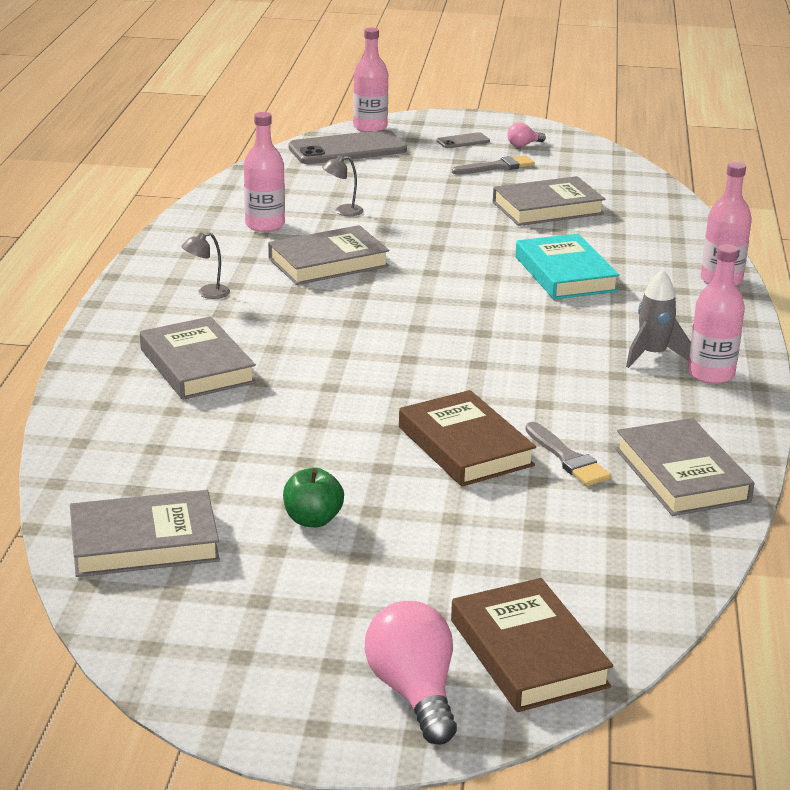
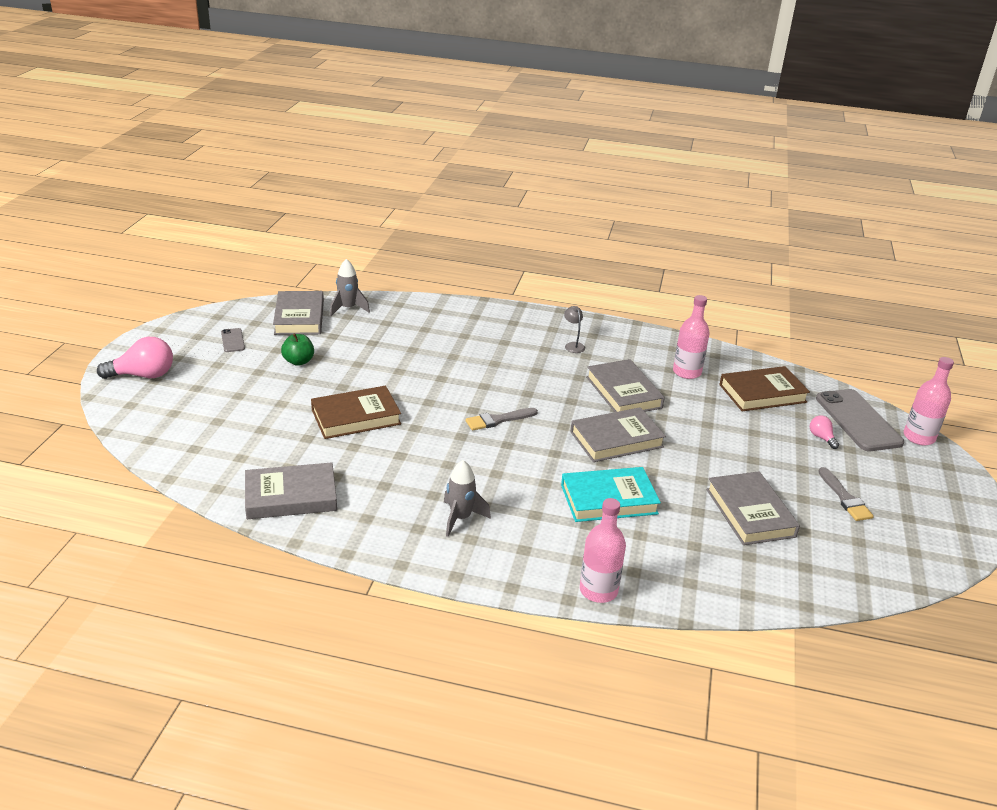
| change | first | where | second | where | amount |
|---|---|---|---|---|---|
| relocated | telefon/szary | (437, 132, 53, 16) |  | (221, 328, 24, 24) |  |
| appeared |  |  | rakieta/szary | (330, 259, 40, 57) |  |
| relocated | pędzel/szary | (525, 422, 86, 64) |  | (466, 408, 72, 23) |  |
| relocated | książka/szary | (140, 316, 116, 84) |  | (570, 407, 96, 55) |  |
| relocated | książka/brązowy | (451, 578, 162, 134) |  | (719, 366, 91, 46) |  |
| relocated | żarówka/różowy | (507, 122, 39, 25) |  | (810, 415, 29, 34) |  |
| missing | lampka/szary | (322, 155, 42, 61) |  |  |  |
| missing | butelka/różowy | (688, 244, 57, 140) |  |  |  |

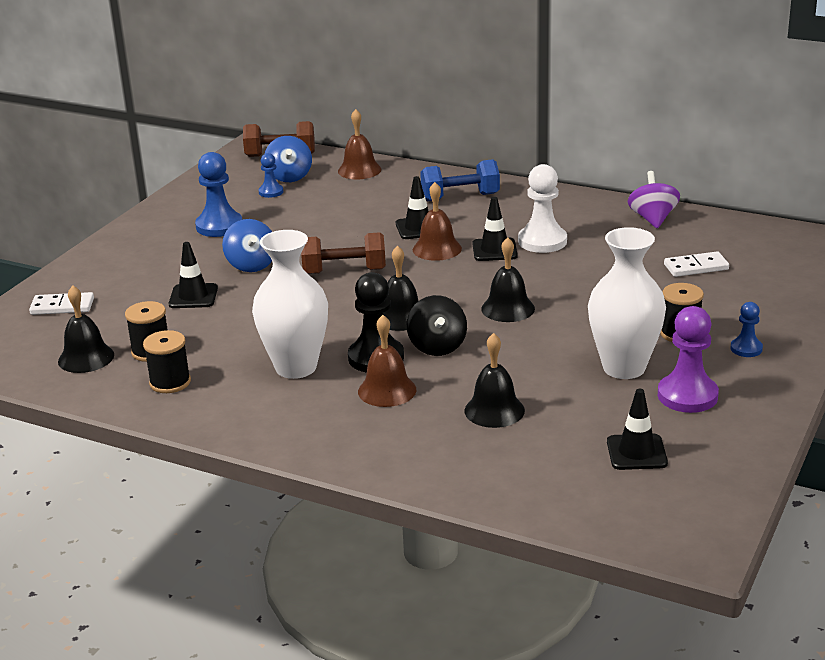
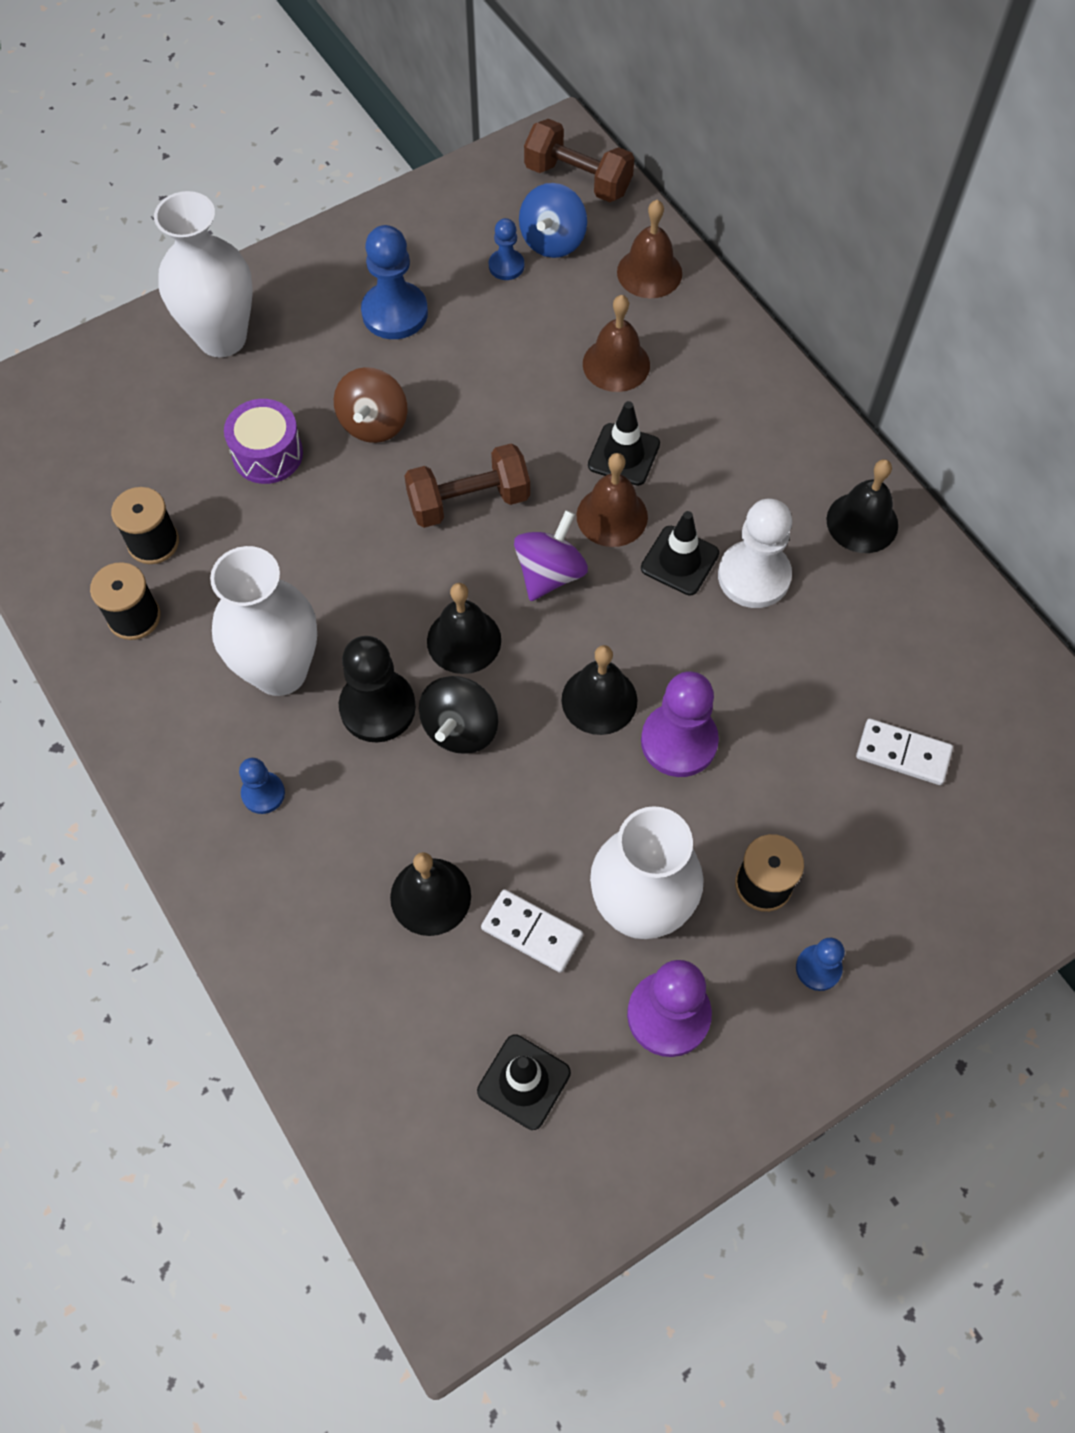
| change | first | where | second | where | amount |
|---|---|---|---|---|---|
| appeared |  |  | wazon/biały | (154, 191, 98, 166) |  |
| exchanged | pachołek/czarny | (169, 242, 49, 66) | bęben/fioletowy | (224, 399, 79, 85) |  |
| appeared |  |  | pionek/niebieski | (239, 758, 46, 56) |  |
| colour | bączek/niebieski | (222, 219, 50, 53) | bączek/brązowy | (334, 367, 73, 76) |  |
| spun | hantel/brązowy | (301, 232, 85, 42) |  | (404, 443, 126, 85) | 45 degrees counterclockwise |
| relocated | kostka domina/biały | (29, 292, 65, 23) |  | (481, 889, 102, 84) |  |
| relocated | bączek/fioletowy | (628, 171, 52, 58) |  | (514, 510, 74, 91) |  |
| relocated | dzwonek/brązowy | (358, 315, 59, 92) |  | (583, 295, 67, 97) |  |
| appeared |  |  | pionek/fioletowy | (641, 671, 78, 106) |  |
| relocated | dzwonek/czarny | (58, 285, 56, 88) |  | (827, 459, 71, 94) |  |
| missing | hantel/niebieski | (420, 159, 80, 42) |  |  |  |

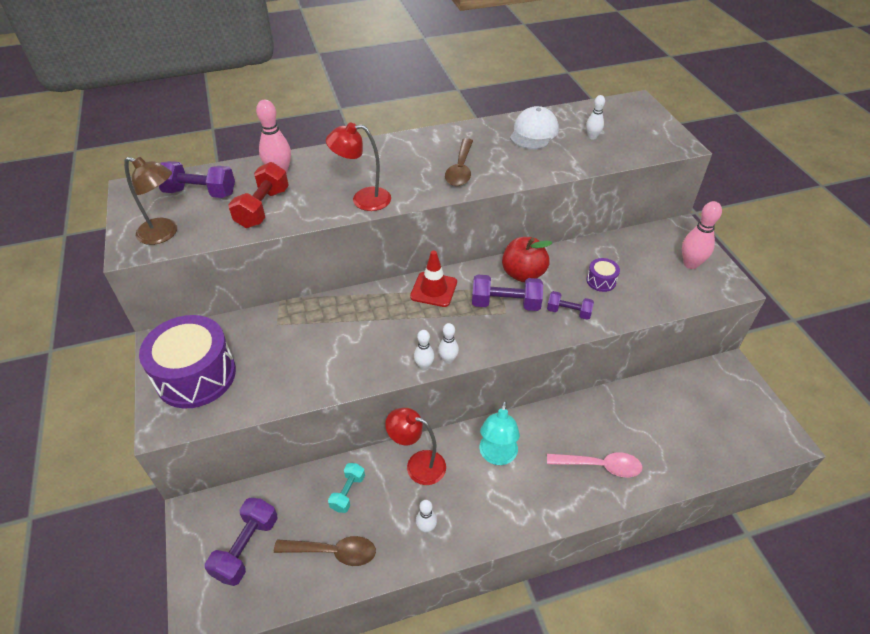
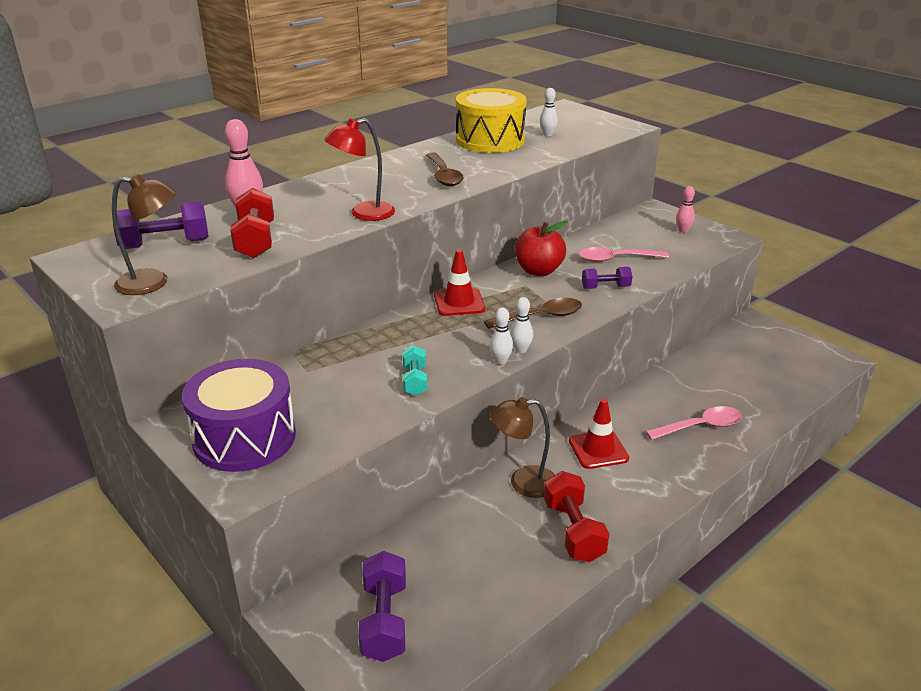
| change | first | where | second | where | amount |
|---|---|---|---|---|---|
| relocated | hantel/turkusowy | (328, 463, 37, 50) |  | (402, 345, 26, 51) |  |
| exchanged | czapka/biały | (510, 106, 49, 43) | bęben/żółty | (456, 88, 71, 65) |  |
| relocated | łyżka/brązowy | (274, 536, 102, 30) |  | (484, 298, 98, 31) |  |
| colour | lampka/czerwony | (385, 408, 61, 77) | lampka/brązowy | (490, 397, 65, 101) |  |
| exchanged | kręgiel/biały | (416, 500, 21, 33) | hantel/czerwony | (544, 471, 65, 91) |  |
| exchanged | lampka/turkusowy | (479, 401, 41, 64) | pachołek/czerwony | (569, 399, 60, 70) |  |
| exchanged | bęben/fioletowy | (587, 258, 33, 34) | łyżka/różowy | (578, 247, 91, 15) |  |
| size | kręgiel/różowy | (682, 201, 40, 68) |  | (676, 186, 19, 47) | x0.60 |
| missing | hantel/fioletowy | (472, 274, 71, 37) |  |  |  |

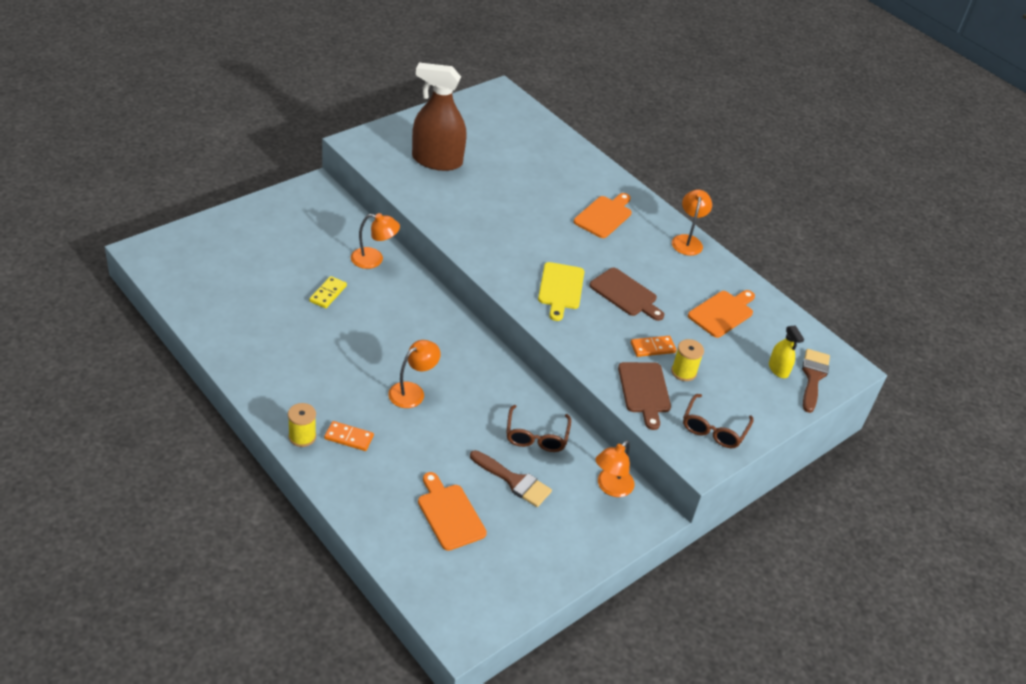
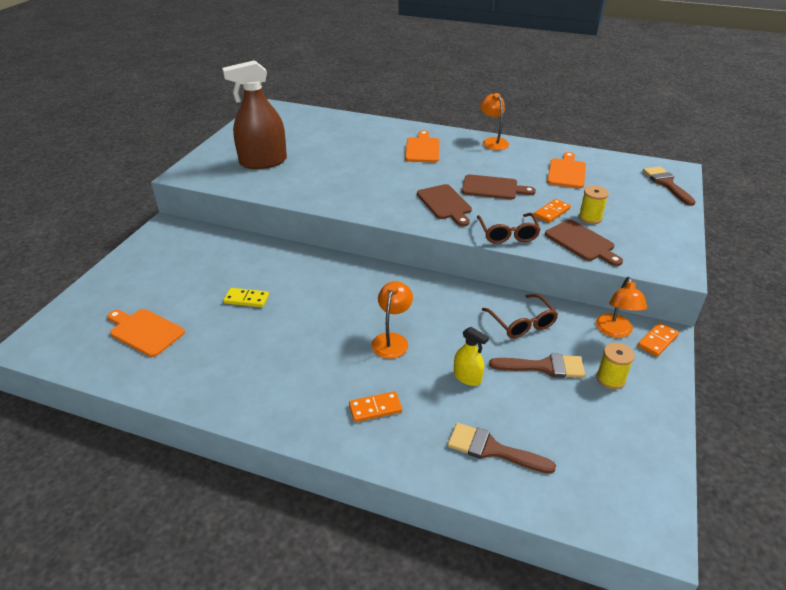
| change | first | where | second | where | amount |
|---|---|---|---|---|---|
| relocated | deska do krojenia/pomarańczowy | (418, 472, 69, 79) |  | (107, 309, 78, 48) |  |
| spun | kostka domina/żółty | (309, 276, 38, 32) |  | (223, 288, 46, 19) | 75 degrees counterclockwise |
| colour | deska do krojenia/żółty | (538, 262, 46, 59) | deska do krojenia/brązowy | (417, 184, 55, 42) |  |
| appeared |  |  | pędzel/brązowy | (448, 423, 108, 51) |  |
| relocated | spryskiwacz/żółty | (769, 326, 35, 52) |  | (454, 327, 35, 59) |  |
| relocated | okulary/brązowy | (683, 394, 71, 54) |  | (477, 213, 64, 31) |  |
| relocated | szpulka/żółty | (288, 403, 28, 44) |  | (596, 343, 39, 47) |  |
| appeared |  |  | kostka domina/pomarańczowy | (638, 322, 41, 35) |  |
| missing | lampka/pomarańczowy | (351, 213, 49, 56) |  |  |  |

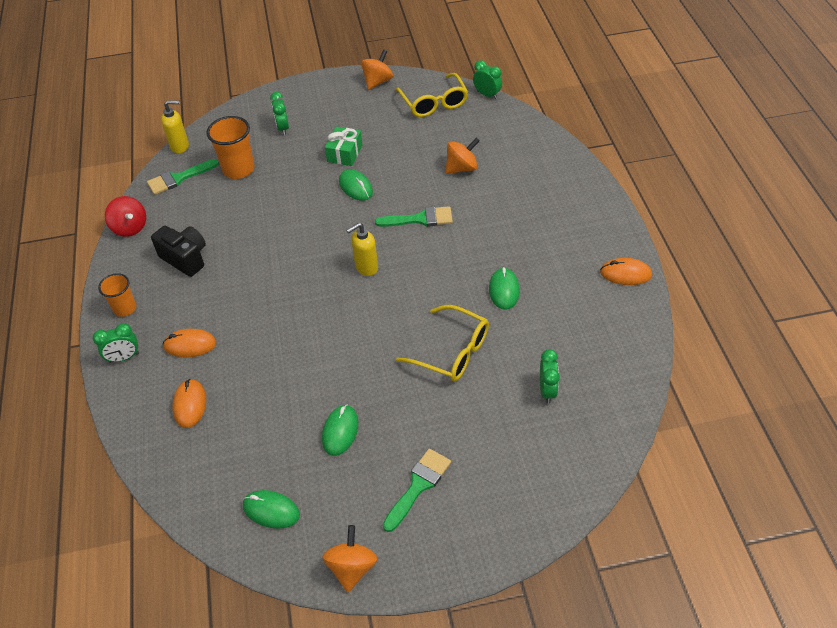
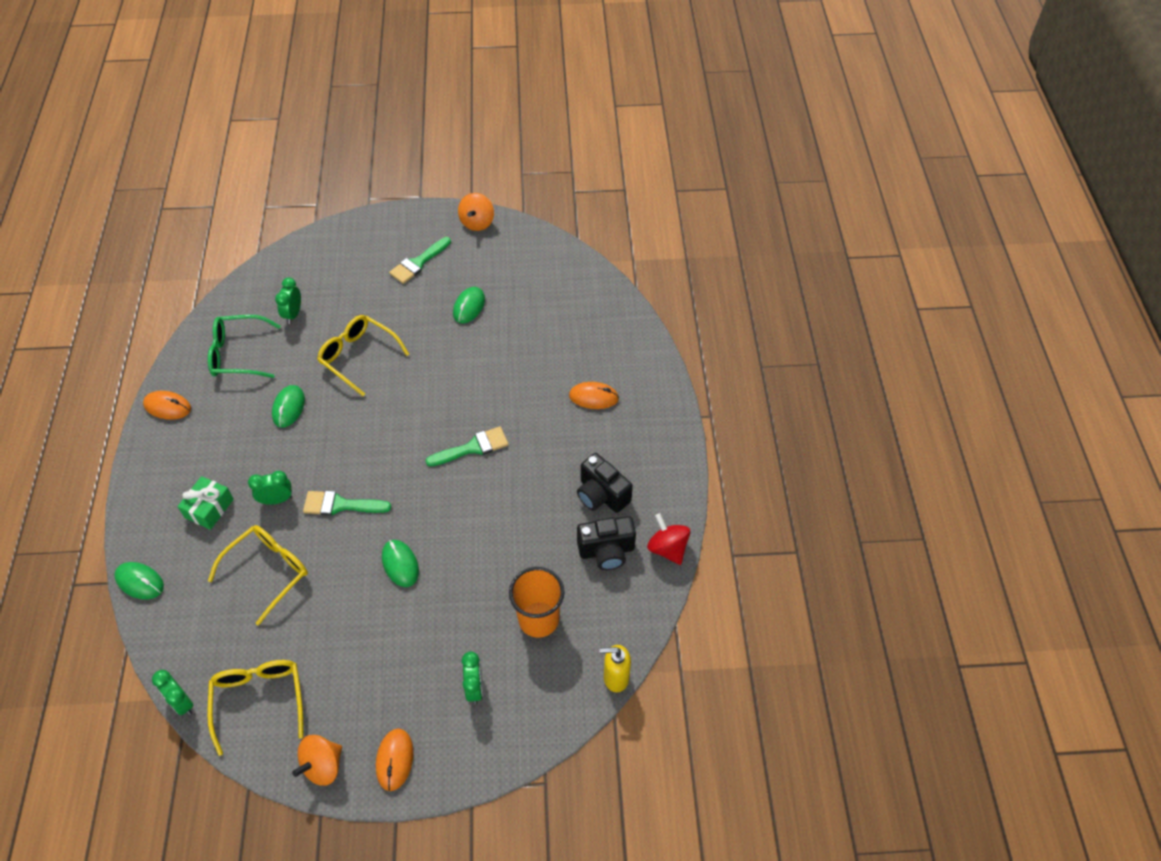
| change | first | where | second | where | amount |
|---|---|---|---|---|---|
| relocated | myszka/zielony | (243, 490, 57, 39) |  | (114, 562, 50, 38) |  |
| relocated | prezent/zielony | (325, 127, 37, 39) |  | (177, 476, 57, 54) |  |
| appeared |  |  | okulary/zielony | (208, 315, 73, 63) |  |
| exchanged | bączek/pomarańczowy | (445, 138, 34, 36) | okulary/żółty | (208, 525, 100, 101) |  |
| relocated | budzik/zielony | (93, 323, 46, 40) |  | (248, 471, 44, 34) |  |
| relocated | myszka/pomarańczowy | (172, 379, 34, 49) |  | (376, 729, 38, 62) |  |
| relocated | pędzel/zielony | (147, 159, 72, 36) |  | (426, 427, 82, 40) |  |
| appeared |  |  | aparat fotograficzny/czarny | (577, 516, 59, 54) |  |
| missing | szklanka/pomarańczowy | (98, 273, 38, 44) |  |  |  |
| missing | dozownik mydła/żółty | (346, 223, 32, 53) |  |  |  |

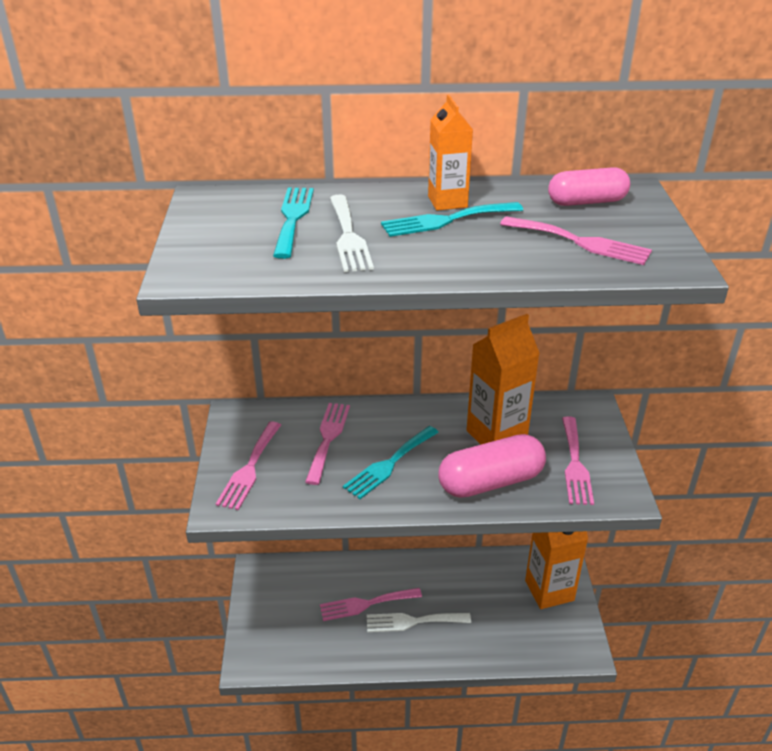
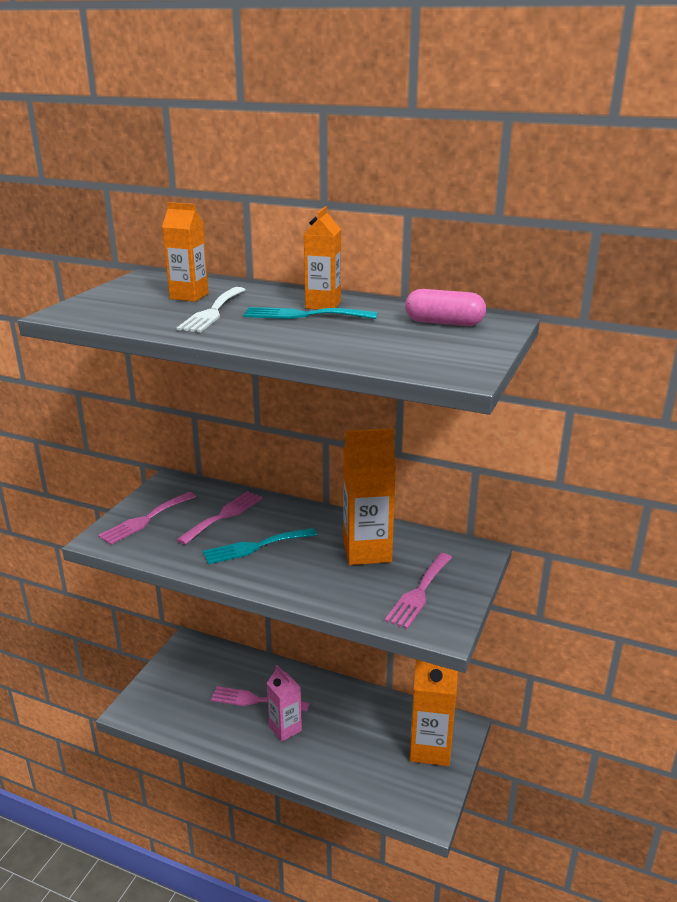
| change | first | where | second | where | amount |
|---|---|---|---|---|---|
| exchanged | widelec/turkusowy | (273, 187, 41, 72) | karton mleka/pomarańczowy | (162, 202, 47, 100) |  |
| exchanged | widelec/biały | (367, 613, 104, 19) | karton mleka/różowy | (267, 665, 35, 76) |  |
| missing | kapsułka/różowy | (438, 434, 108, 64) |  |  |  |
| missing | widelec/różowy | (500, 216, 152, 49) |  |  |  |

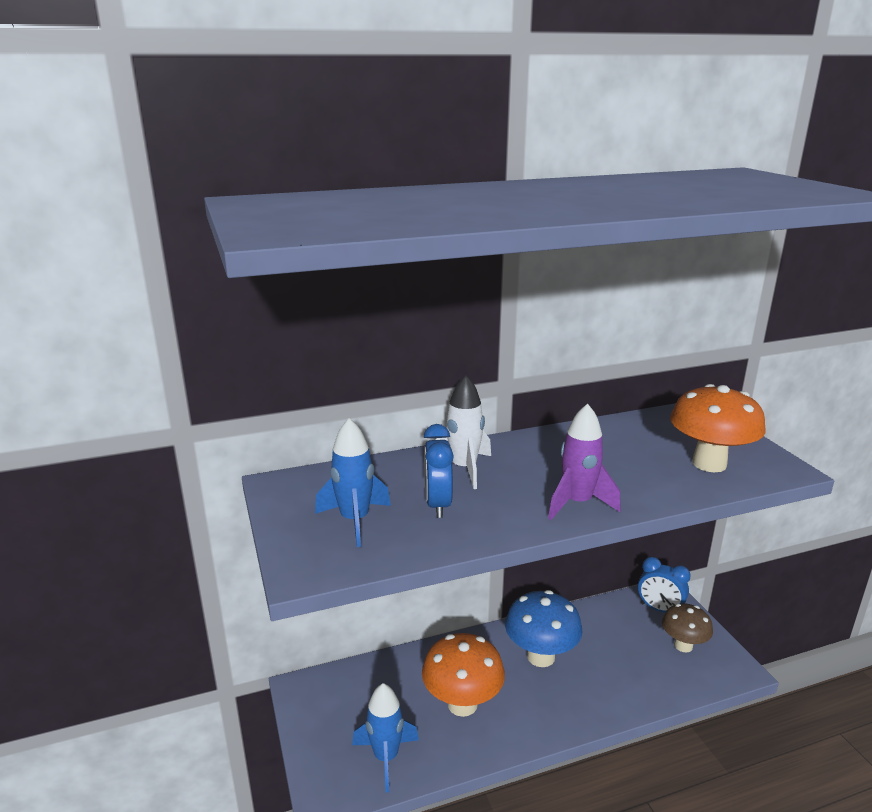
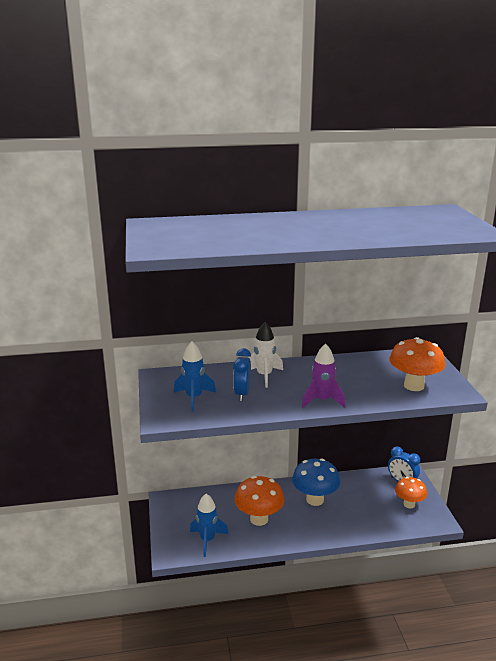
| change | first | where | second | where | amount |
|---|---|---|---|---|---|
| colour | grzyb/brązowy | (662, 603, 51, 49) | grzyb/pomarańczowy | (395, 477, 32, 31) |  |

